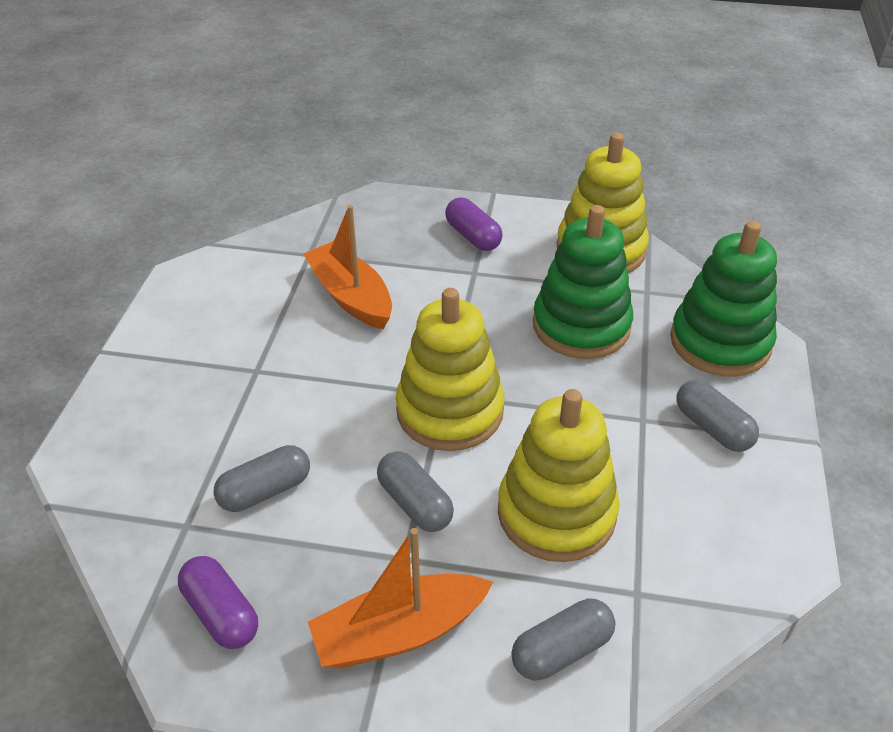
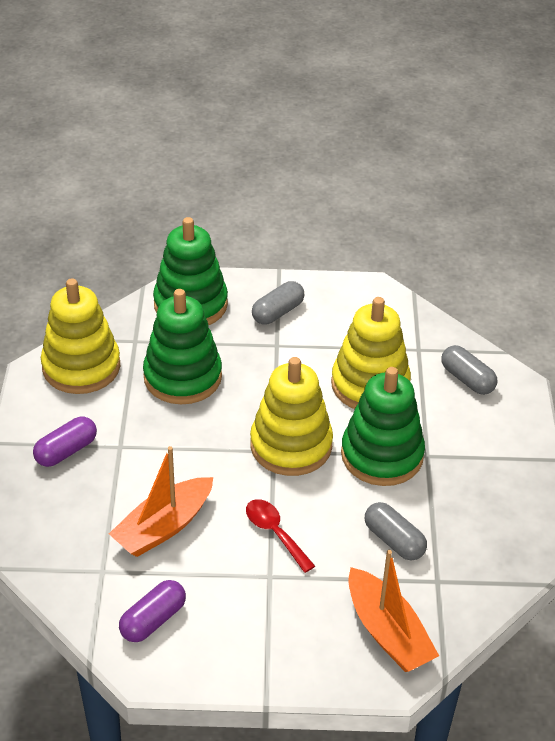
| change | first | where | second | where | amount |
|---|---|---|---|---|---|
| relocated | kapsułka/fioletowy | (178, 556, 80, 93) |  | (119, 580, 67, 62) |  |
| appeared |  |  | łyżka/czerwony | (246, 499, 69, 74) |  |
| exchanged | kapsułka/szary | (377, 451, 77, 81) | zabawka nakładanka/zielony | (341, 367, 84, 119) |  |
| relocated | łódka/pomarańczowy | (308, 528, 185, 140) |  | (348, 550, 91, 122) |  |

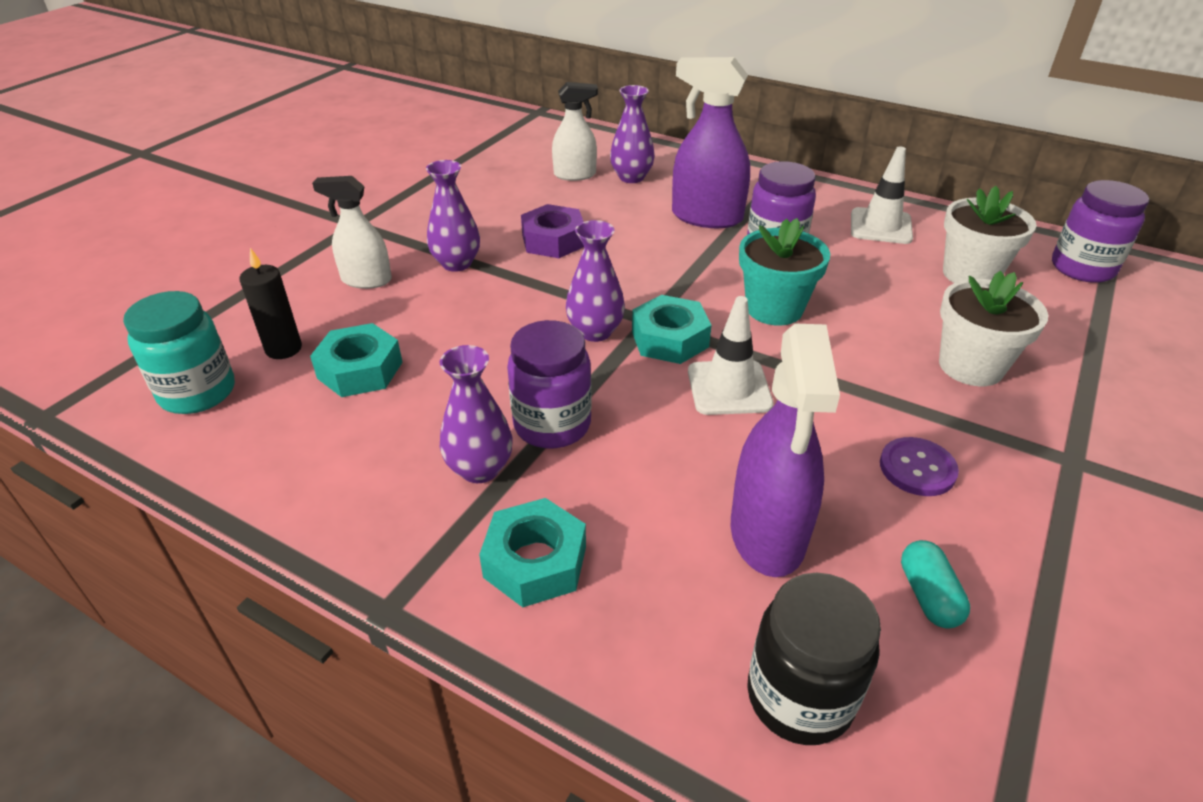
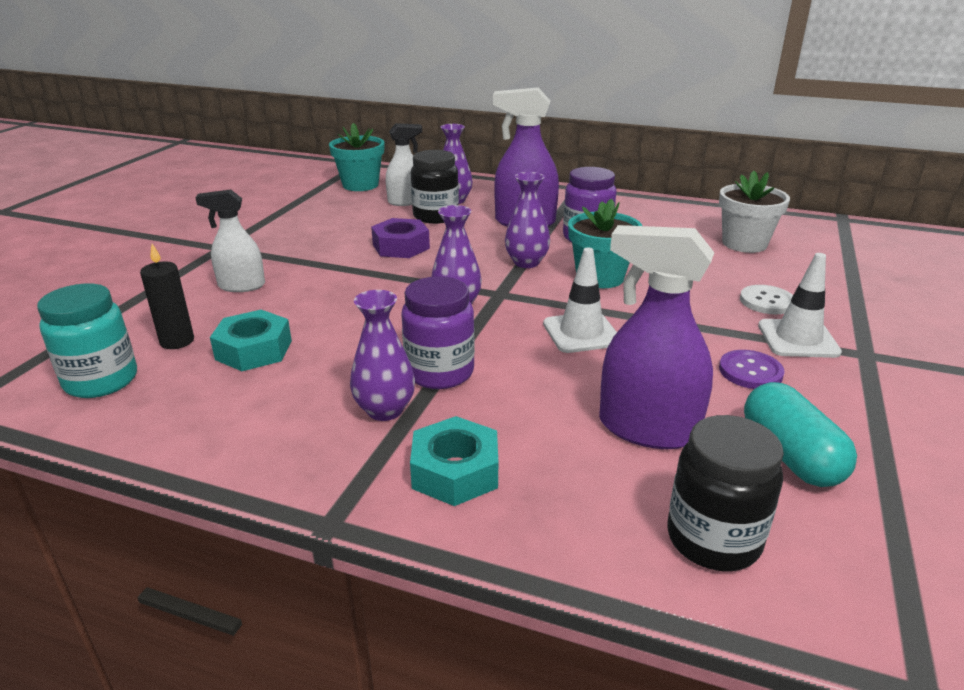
| change | first | where | second | where | amount |
|---|---|---|---|---|---|
| appeared |  |  | doniczka/turkusowy | (329, 123, 55, 68) |  |
| appeared |  |  | słoik/czarny | (411, 150, 48, 74) |  |
| relocated | wazon/fioletowy | (426, 160, 54, 112) |  | (505, 172, 45, 96) |  |
| spun | spryskiwacz/fioletowy | (731, 324, 109, 253) |  | (599, 225, 116, 224) | 120 degrees clockwise |
| exchanged | doniczka/biały | (939, 271, 109, 115) | guzik/biały | (740, 285, 53, 29) |  |
| size | kapsułka/turkusowy | (901, 540, 69, 88) |  | (744, 382, 113, 105) | x1.64 |
| relocated | pachołek/biały | (851, 146, 62, 98) |  | (758, 253, 84, 105) |  |
| missing | nakrętka/turkusowy | (632, 295, 80, 69) |  |  |  |
| missing | słoik/fioletowy | (1052, 180, 97, 103) |  |  |  |

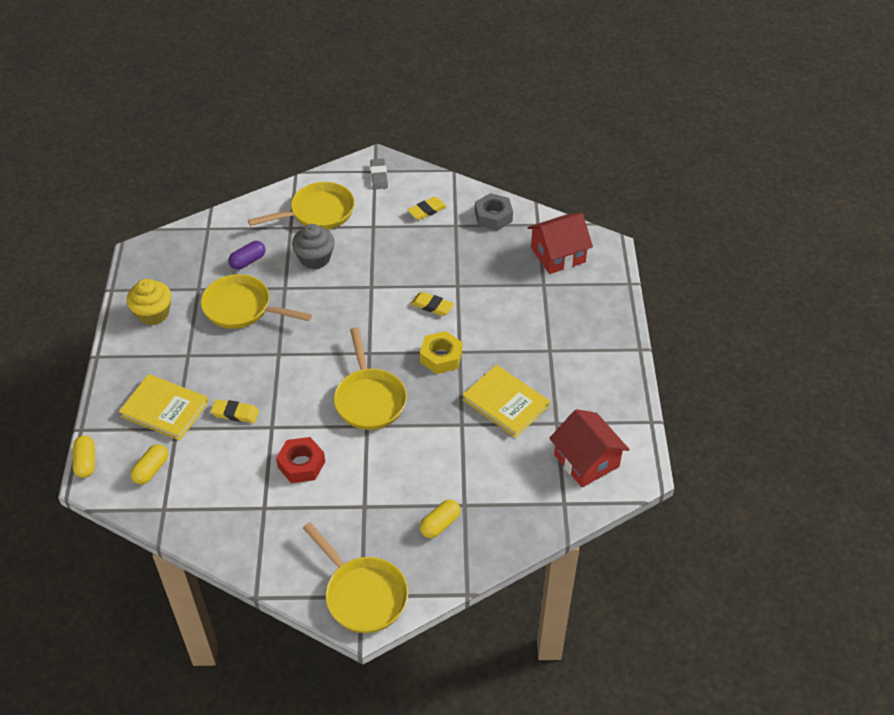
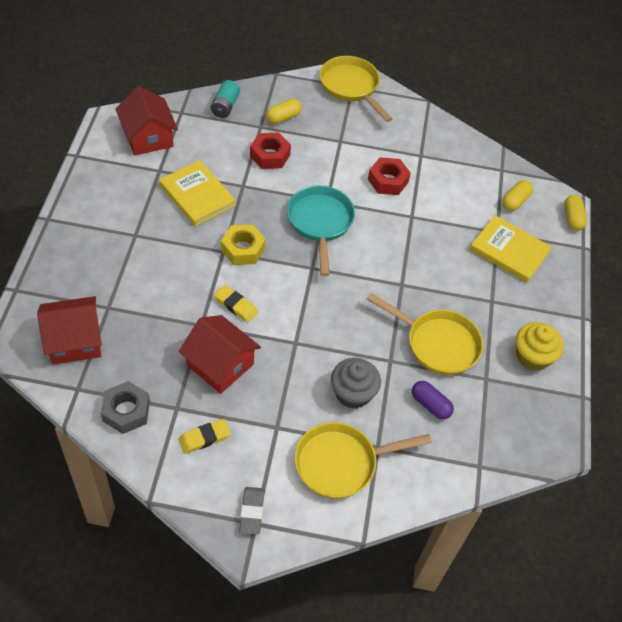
| change | first | where | second | where | amount |
|---|---|---|---|---|---|
| appeared |  |  | domek/czerwony | (179, 315, 82, 79) |  |
| appeared |  |  | bateria/turkusowy | (211, 80, 29, 38) |  |
| appeared |  |  | nakrętka/czerwony | (250, 133, 41, 36) |  |
| colour | patelnia/żółty | (334, 327, 73, 103) | patelnia/turkusowy | (287, 185, 68, 91) |  |
| spun | kapsułka/fioletowy | (228, 241, 38, 29) |  | (412, 381, 42, 38) | 75 degrees clockwise |
| missing | gumka do mazania/żółty | (211, 399, 48, 24) |  |  |  |

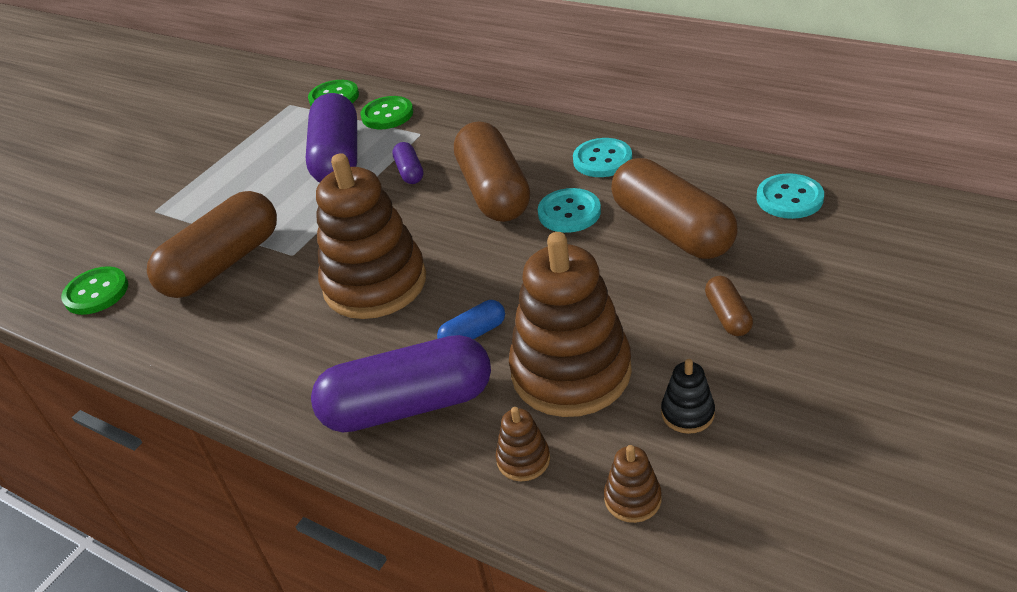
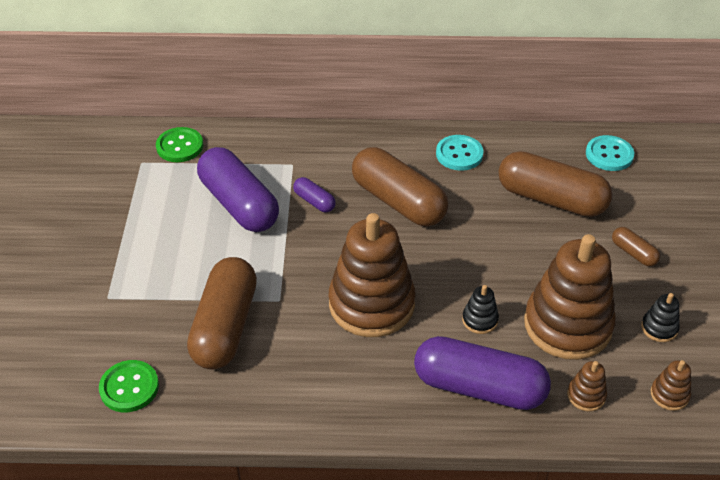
| change | first | where | second | where | amount |
|---|---|---|---|---|---|
| spun | kapsułka/fioletowy | (311, 335, 180, 97) |  | (414, 336, 137, 74) | 60 degrees clockwise |
| exchanged | kapsułka/niebieski | (437, 300, 68, 40) | zabawka nakładanka/czarny | (462, 285, 37, 49) |  |
| missing | guzik/zielony | (360, 96, 53, 33) |  |  |  |
| missing | guzik/turkusowy | (538, 188, 63, 45) |  |  |  |

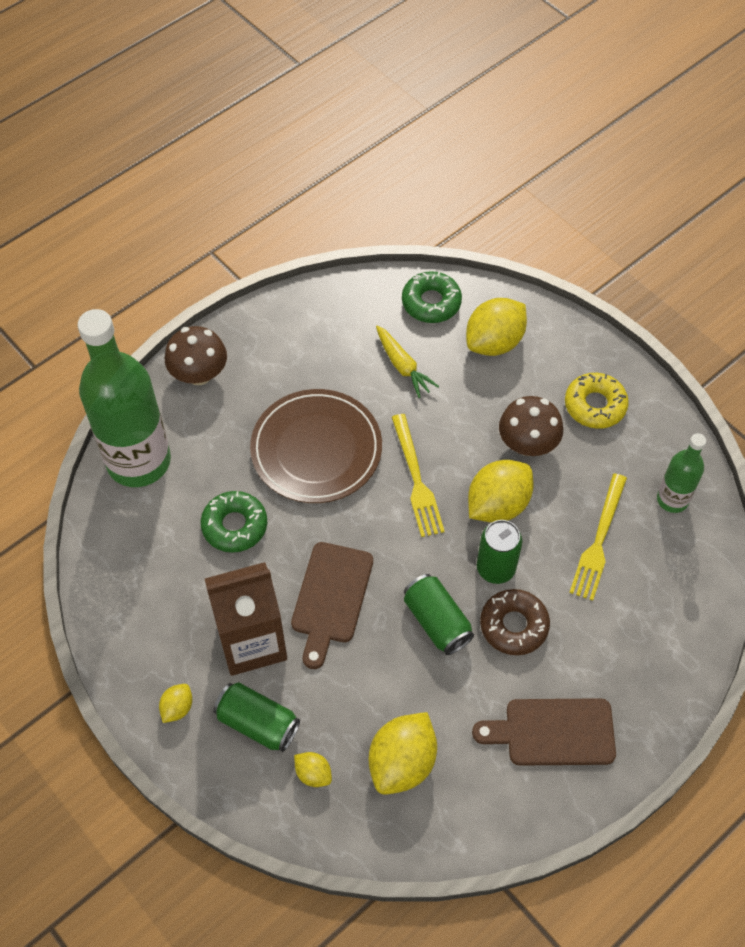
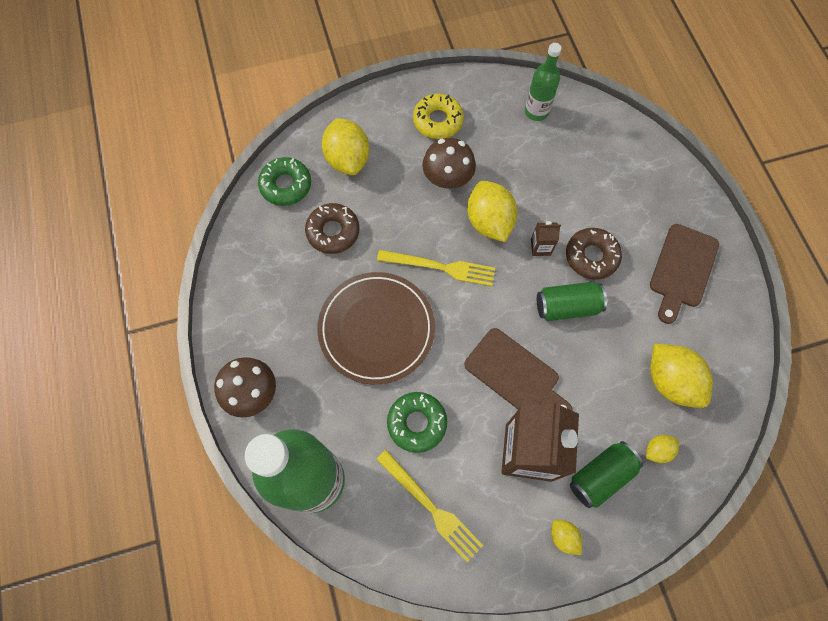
| change | first | where | second | where | amount |
|---|---|---|---|---|---|
| exchanged | marchewka/żółty | (376, 326, 63, 72) | donut/brązowy | (305, 203, 55, 51) |  |
| relocated | widelec/żółty | (569, 473, 58, 128) |  | (377, 450, 106, 113) |  |
| exchanged | puszka/zielony | (477, 520, 45, 64) | karton mleka/brązowy | (531, 221, 30, 35) |  |

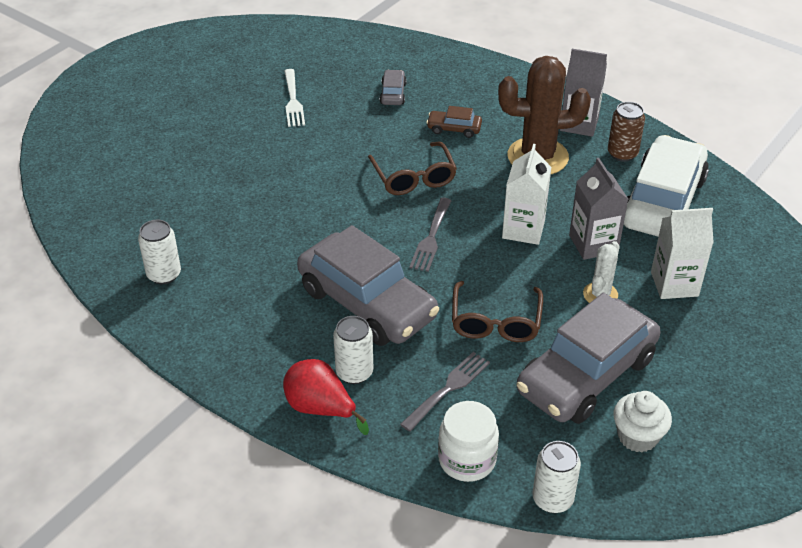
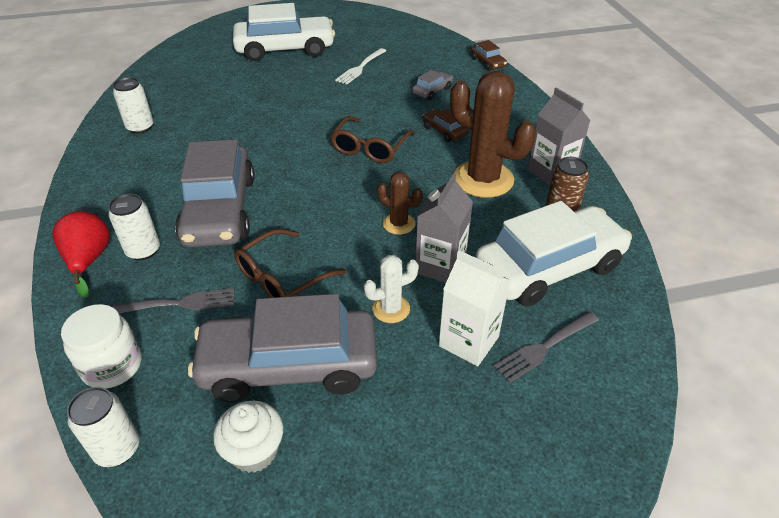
| change | first | where | second | where | amount |
|---|---|---|---|---|---|
| appeared |  |  | samochód/biały | (233, 3, 102, 58) |  |
| exchanged | karton mleka/biały | (502, 144, 50, 101) | kaktus/brązowy | (377, 172, 46, 63) |  |
| appeared |  |  | samochód/brązowy | (471, 40, 36, 31) |  |
| relocated | widelec/szary | (409, 198, 43, 74) |  | (493, 312, 106, 71) |  |

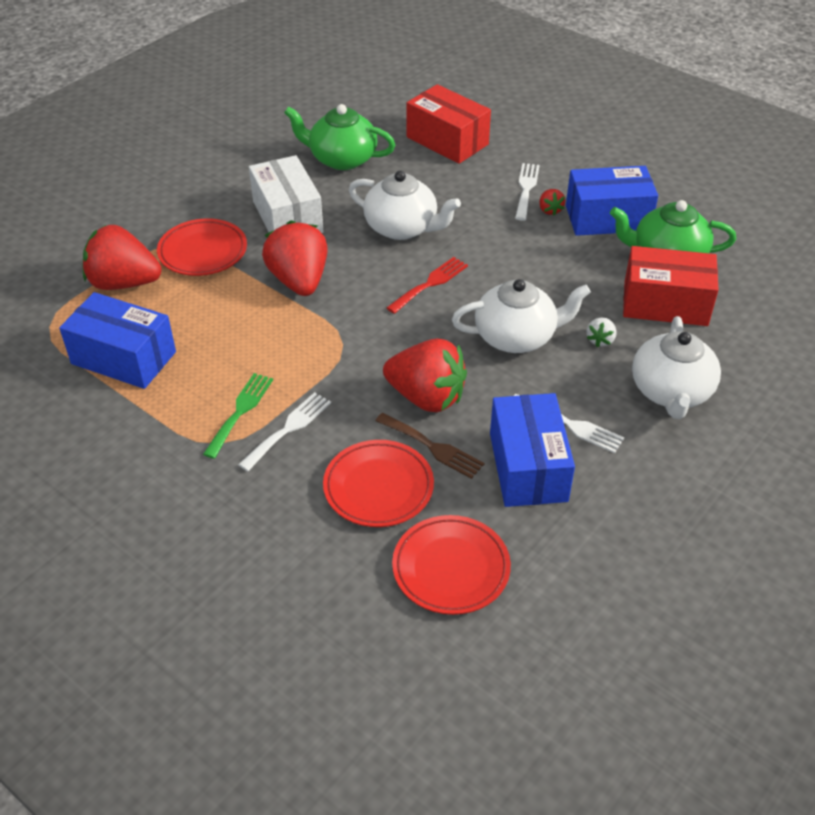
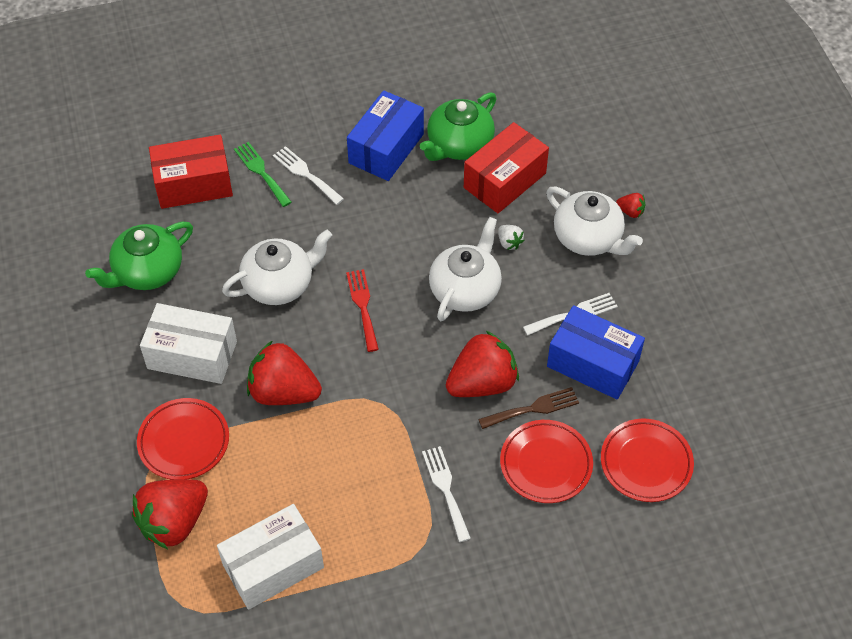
| change | first | where | second | where | amount |
|---|---|---|---|---|---|
| colour | pudełko/niebieski | (59, 292, 117, 97) | pudełko/biały | (217, 504, 107, 106) |  |
| relocated | widelec/zielony | (203, 373, 70, 86) |  | (234, 142, 58, 65) |  |
| relocated | truskawka/czerwony | (539, 189, 26, 26) |  | (616, 193, 29, 25) |  |

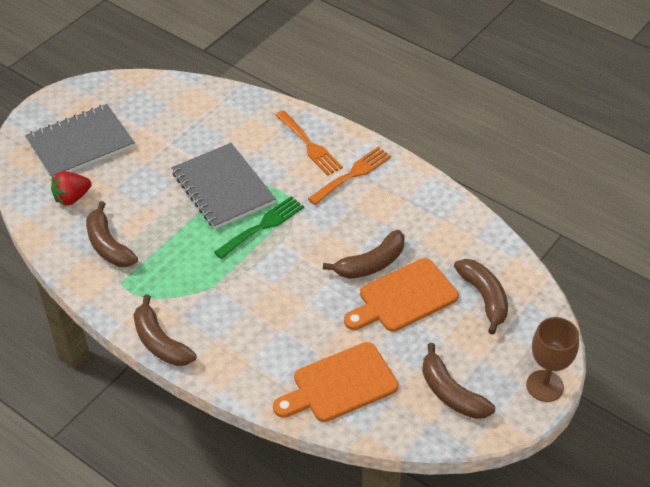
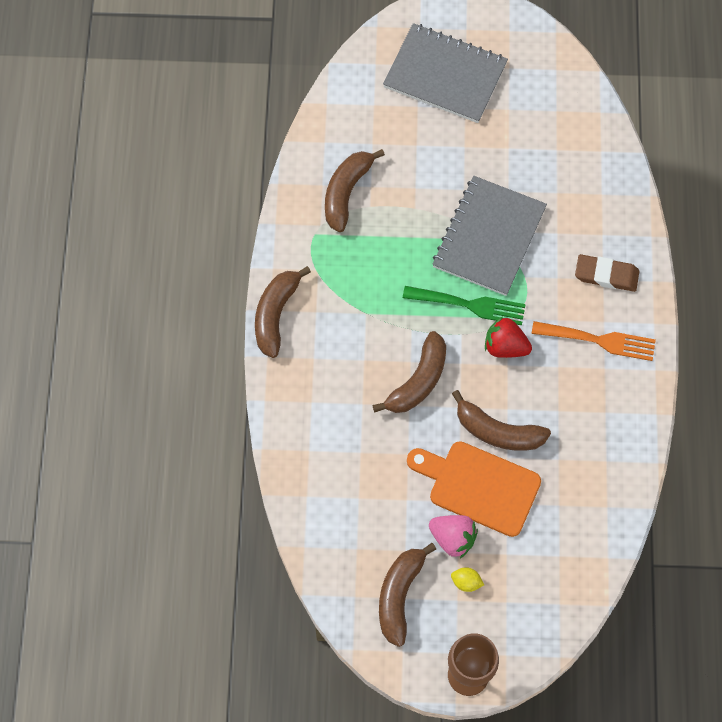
| change | first | where | second | where | amount |
|---|---|---|---|---|---|
| relocated | banan/brązowy | (454, 259, 54, 75) |  | (373, 331, 73, 82) |  |
| appeared |  |  | truskawka/różowy | (429, 515, 49, 43) |  |
| appeared |  |  | cytryna/żółty | (451, 567, 33, 25) |  |
| relocated | truskawka/czerwony | (51, 171, 40, 35) |  | (485, 317, 47, 41) |  |
| exchanged | widelec/pomarańczowy | (275, 110, 68, 66) | gumka do mazania/brązowy | (575, 254, 64, 38) |  |
| missing | deska do krojenia/pomarańczowy | (273, 342, 125, 80) |  |  |  |

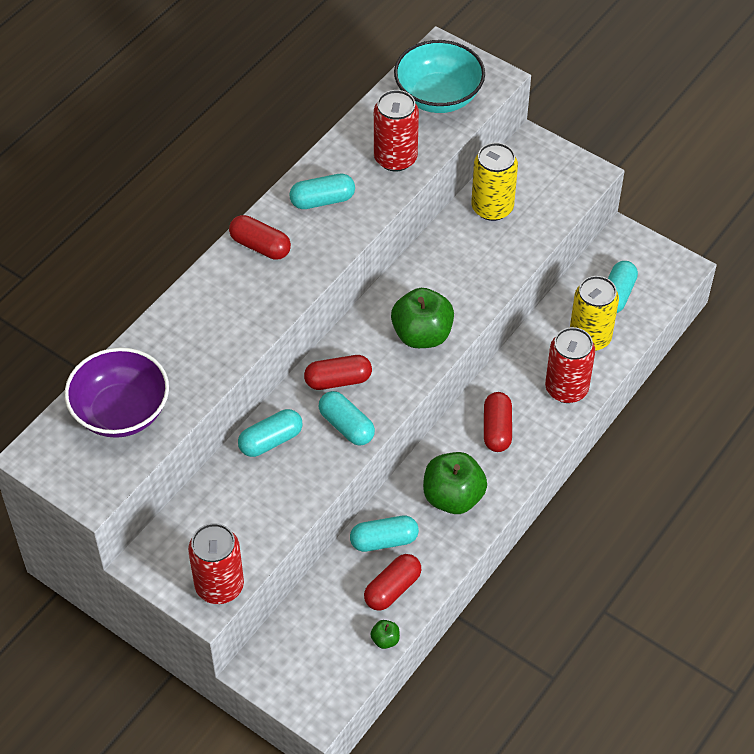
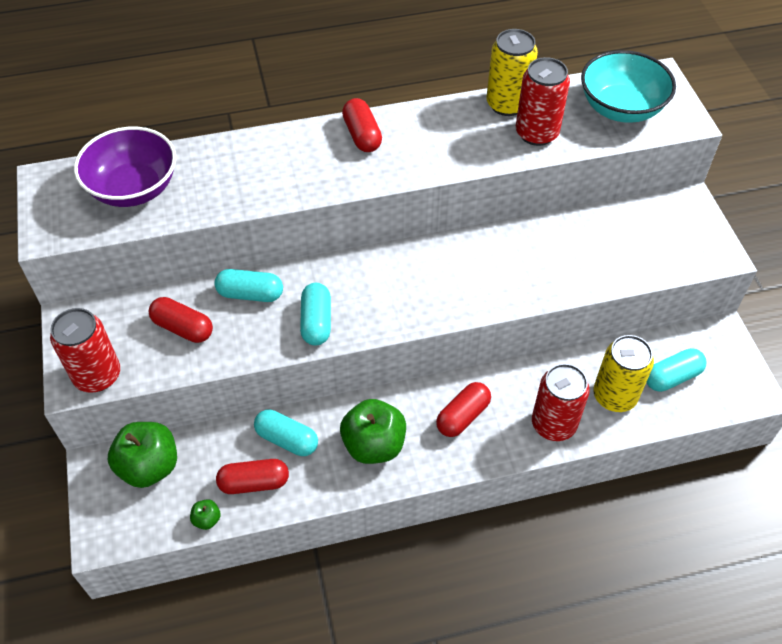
| change | first | where | second | where | amount |
|---|---|---|---|---|---|
| relocated | jabłko/zielony | (391, 288, 63, 60) |  | (108, 422, 69, 66) |  |
| relocated | kapsułka/czerwony | (304, 355, 68, 35) |  | (148, 297, 65, 46) |  |
| relocated | puszka/żółty | (471, 143, 47, 78) |  | (487, 29, 51, 87) |  |
| missing | kapsułka/turkusowy | (289, 174, 66, 35) |  |  |  |

